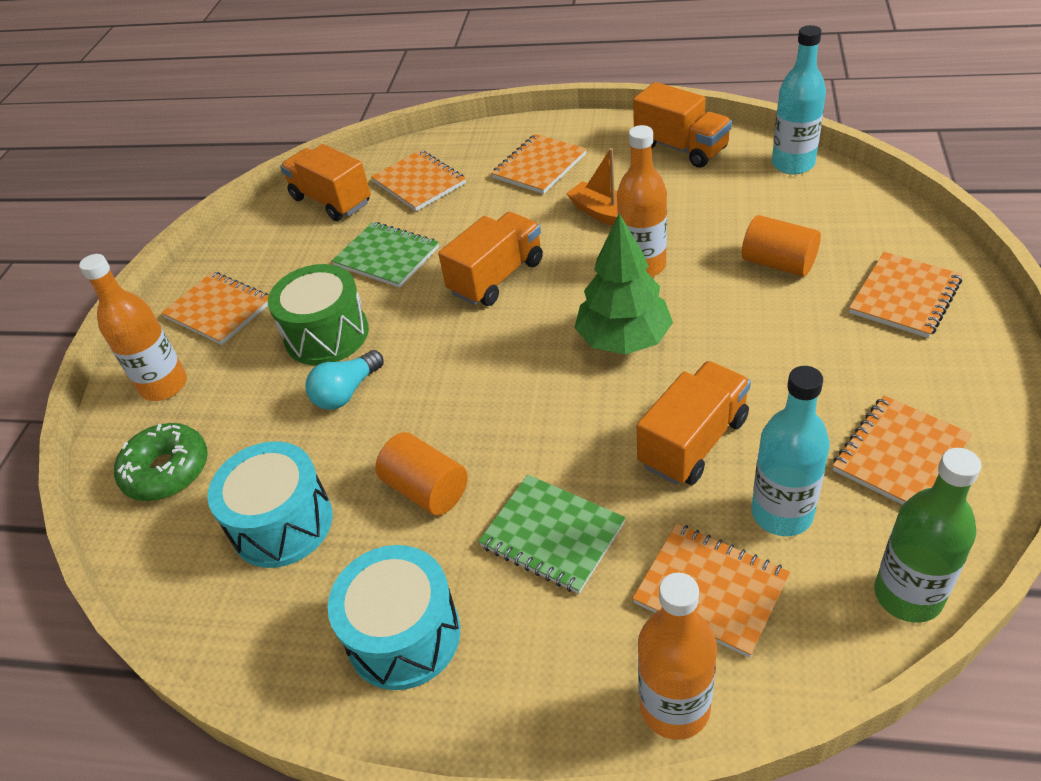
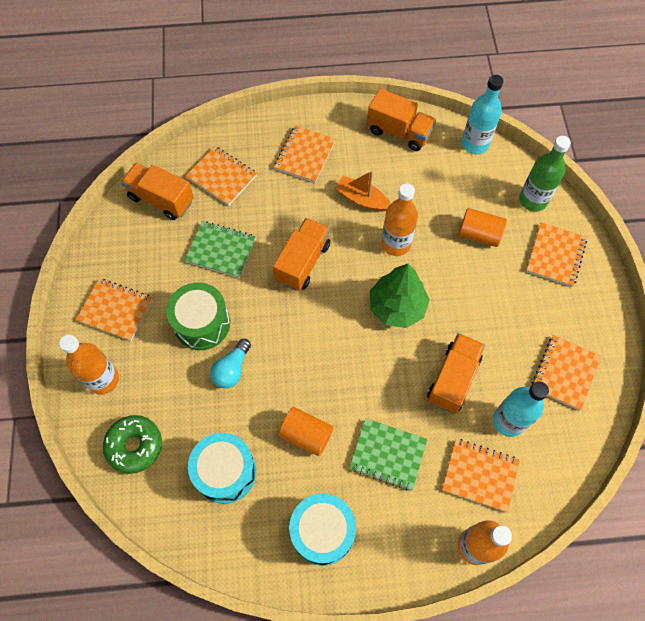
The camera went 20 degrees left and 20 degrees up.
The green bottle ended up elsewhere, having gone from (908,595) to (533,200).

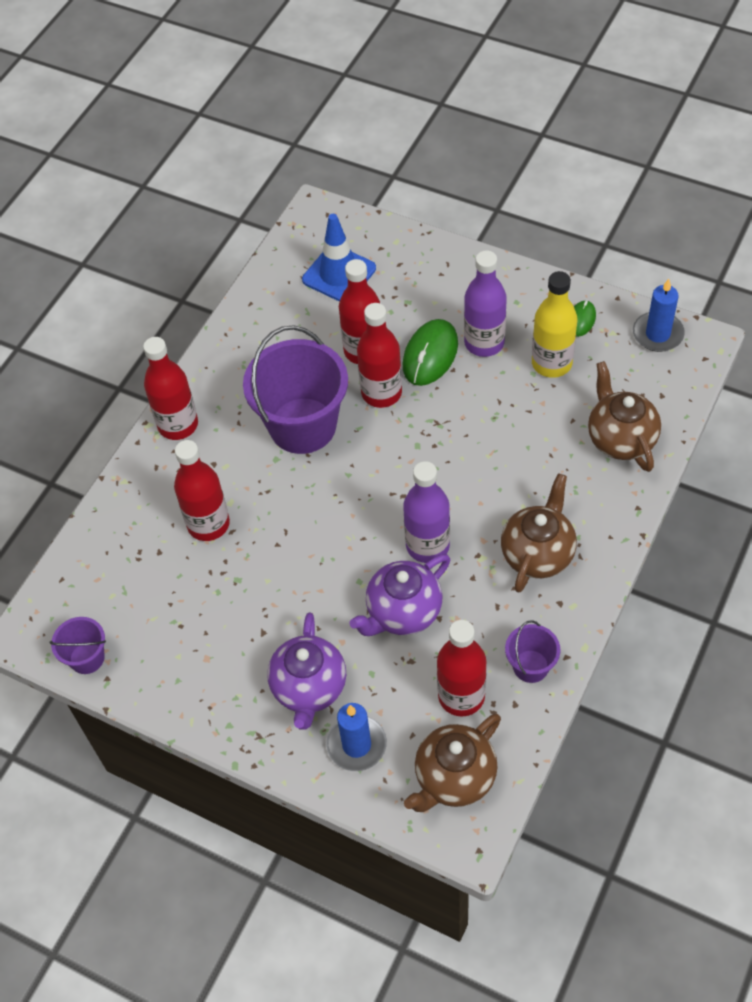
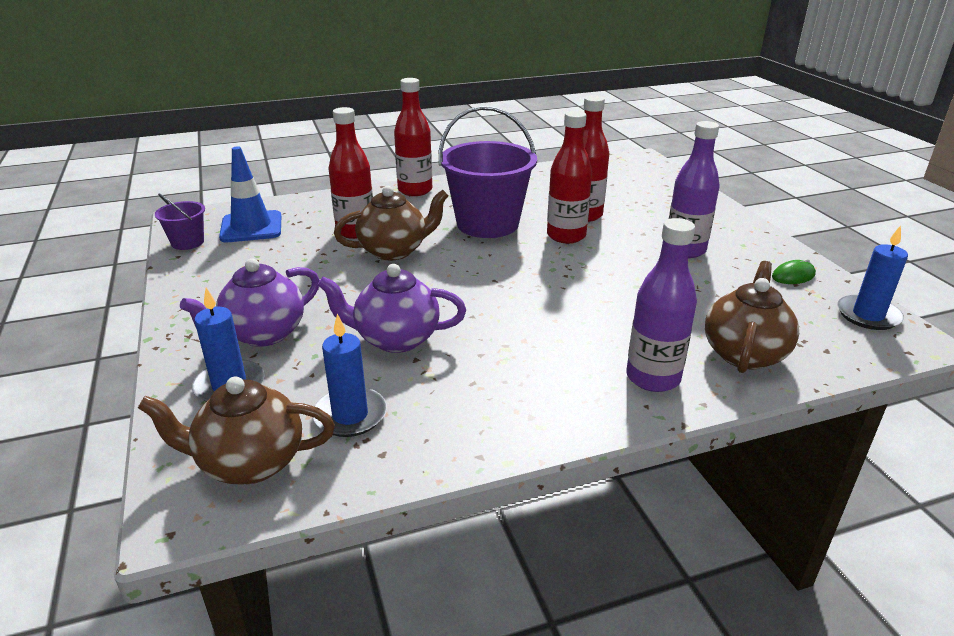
The camera went 40 degrees right and 25 degrees down.
The second view lost the green mouse at (430,355).
The second view lost the purple bucket at (530,666).
The second view lost the yellow bottle at (551,363).
The blue traffic cone ended up elsewhere, having gone from (339,274) to (251,227).
The purple bottle ended up elsewhere, having gone from (427,545) to (653,378).
The brown teapot ended up elsewhere, having gone from (538,554) to (394,251).
Where the red bottle stood at (461,696), the blue candle came to stand at (350,415).

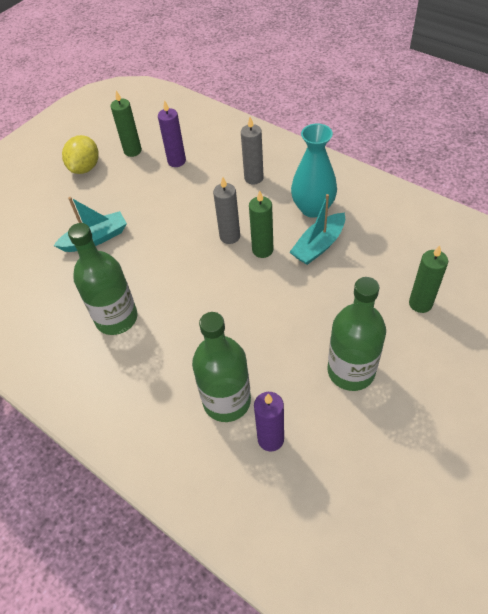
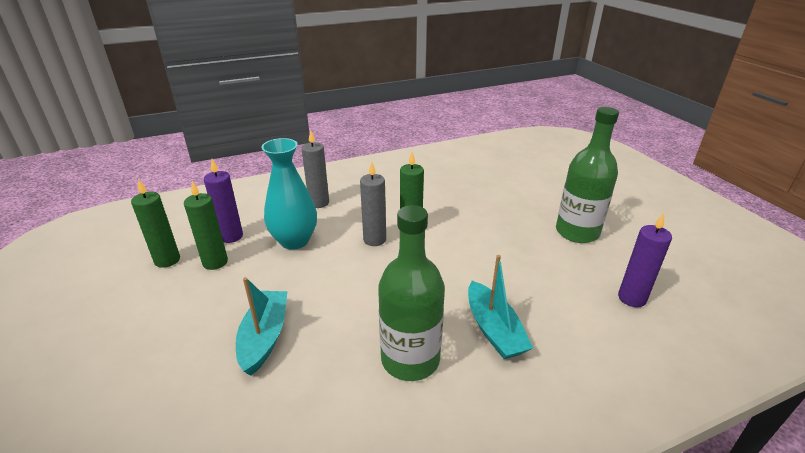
The camera went 65 degrees left and 20 degrees down.
The second view lost the yellow lemon at (85,167).
The second view lost the green bottle at (227,401).
The turquoise boat ended up elsewhere, having gone from (318,245) to (494,330).
The turquoise vase ended up elsewhere, having gone from (313,208) to (294,241).
The green candle ended up elsewhere, having gone from (420,303) to (215,262).

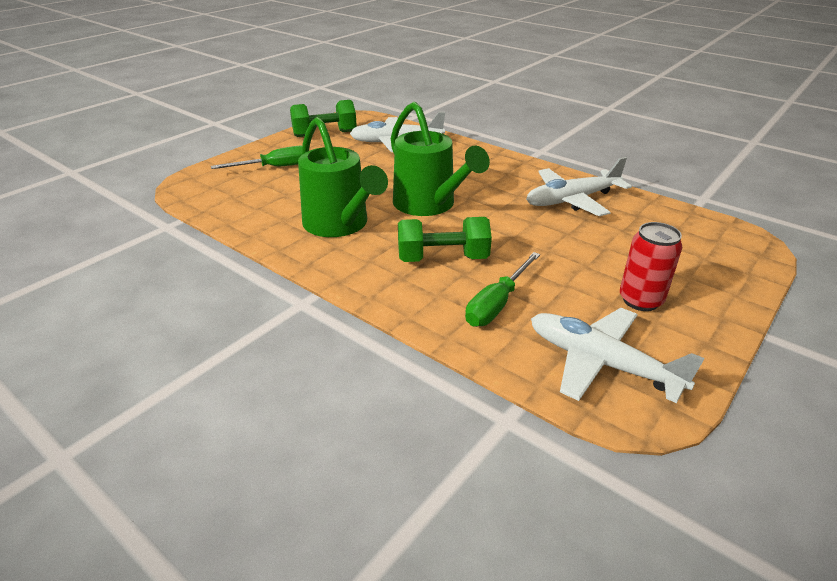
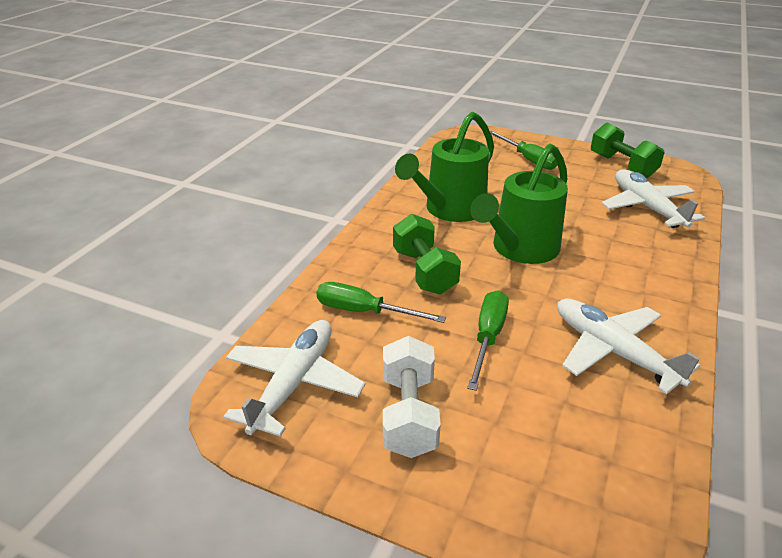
The camera went 75 degrees right and 0 degrees up.
The second view gained the green screwdriver at (488,337).
Where the red can stood at (640,300), the white dumbbell came to stand at (409,414).

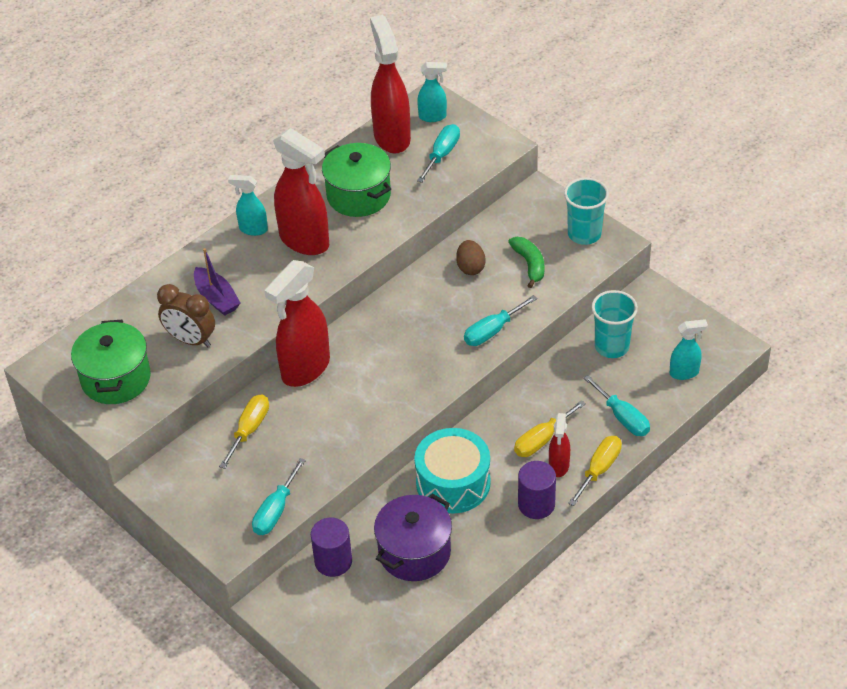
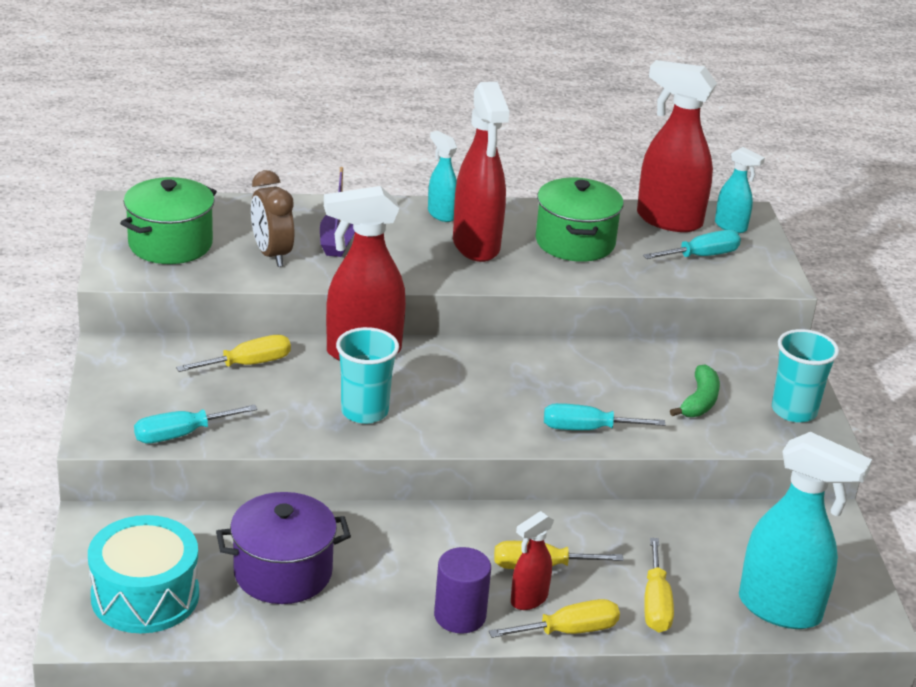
The camera went 35 degrees right and 15 degrees down.
The second view lost the purple cylinder at (333,561).
The second view lost the brown egg at (470,267).
The turquoise drum ended up elsewhere, having gone from (453,483) to (145,596).
The turquoise cup ended up elsewhere, having gone from (612,346) to (364,411).
What was the turquoise screwdriver at (622,417) turned into the yellow screwdriver at (655,604).
The red spray bottle at (392,137) ended up facing another way, 90 degrees counterclockwise from before.
The size of the turquoise spray bottle at (684,373) changed by a factor of 1.95.

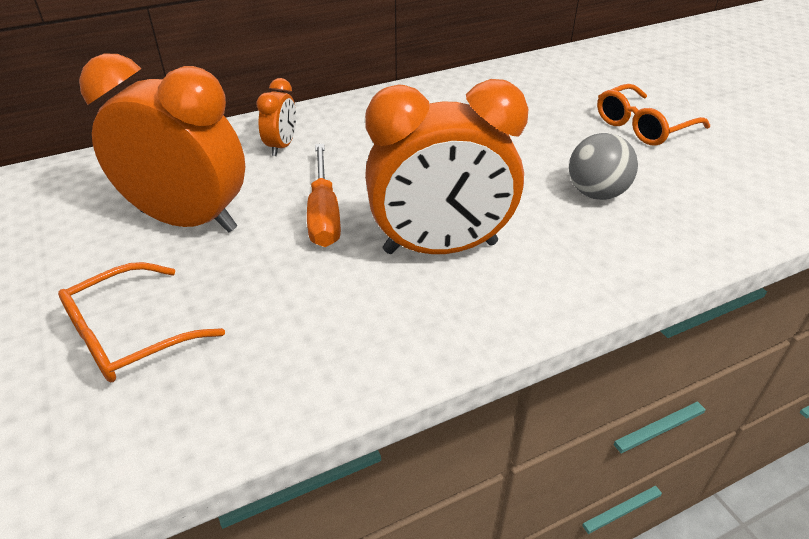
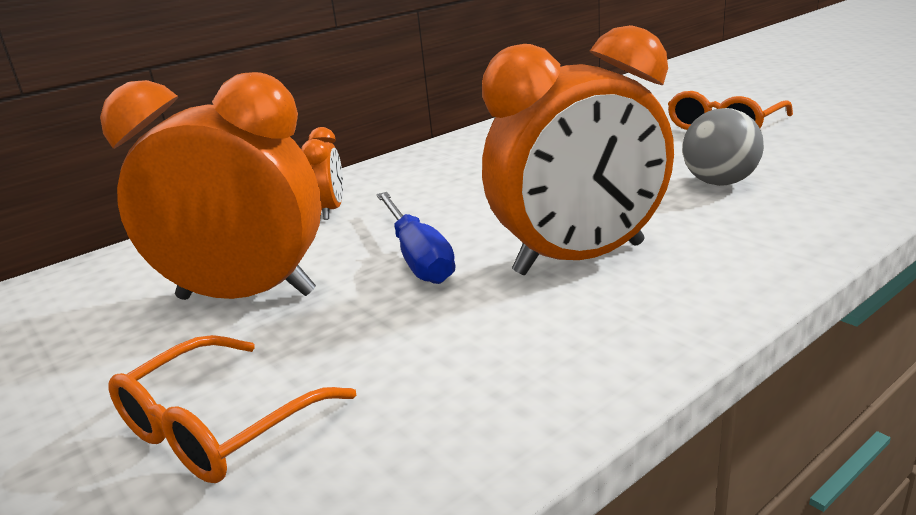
The camera went 10 degrees left and 15 degrees down.
What was the orange screwdriver at (323,213) turned into the blue screwdriver at (417,257).

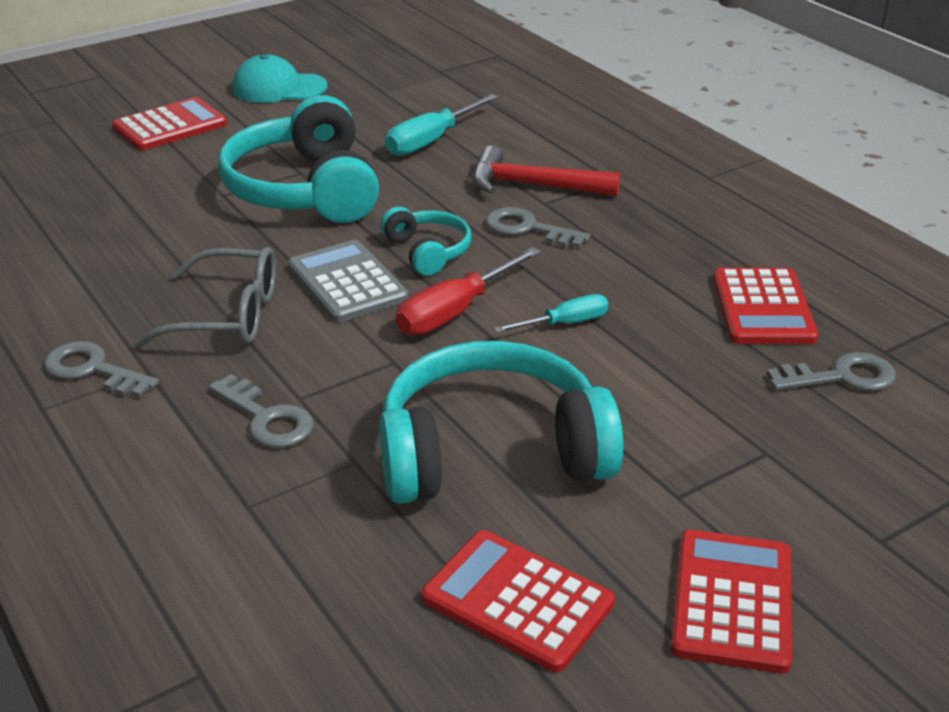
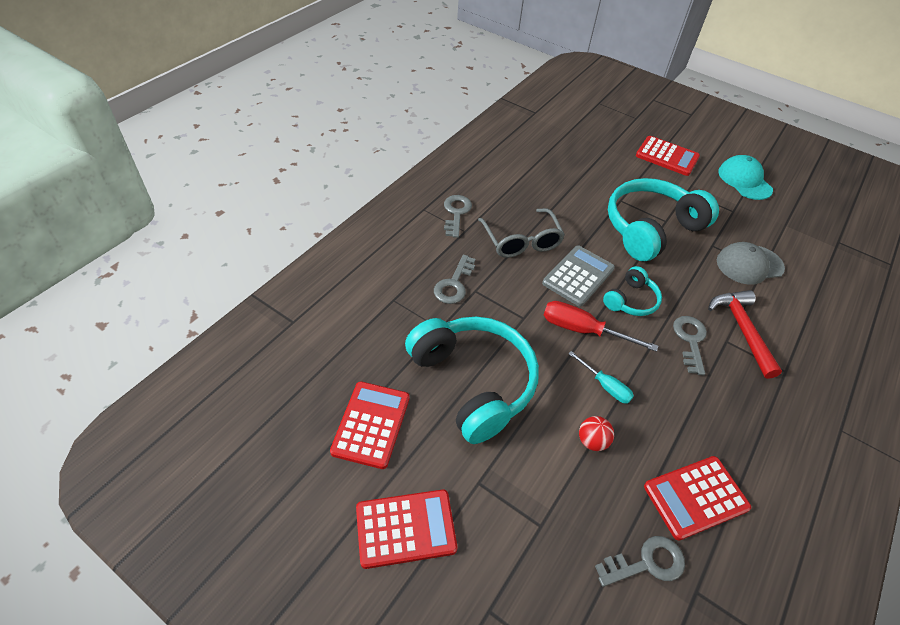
The camera went 65 degrees right and 15 degrees up.
The second view gained the red ball at (592,441).
Where the turquoise screwdriver stood at (431,141), the grey cap came to stand at (749,264).
The grey key at (841,377) ended up facing another way, 75 degrees counterclockwise from before.

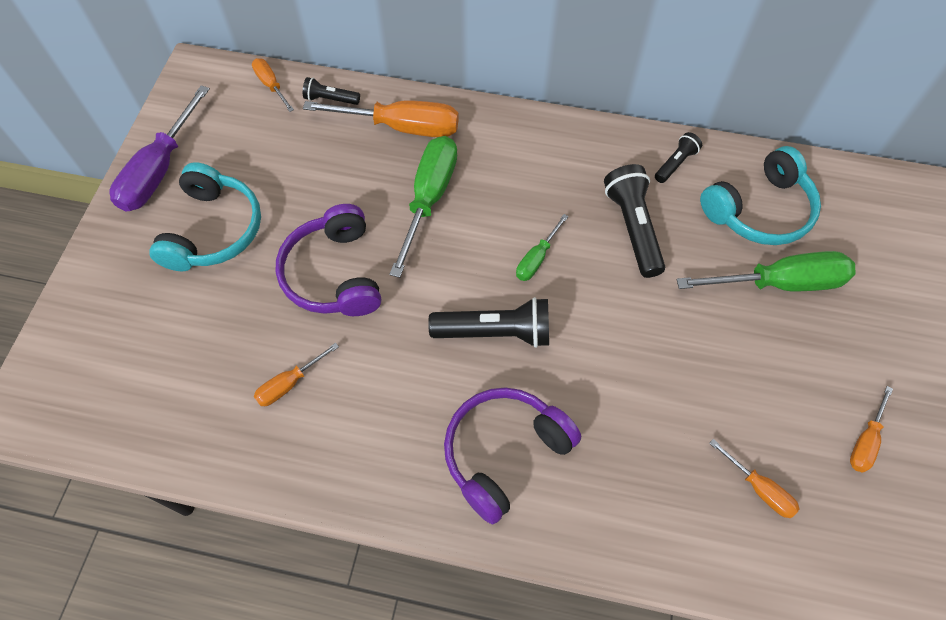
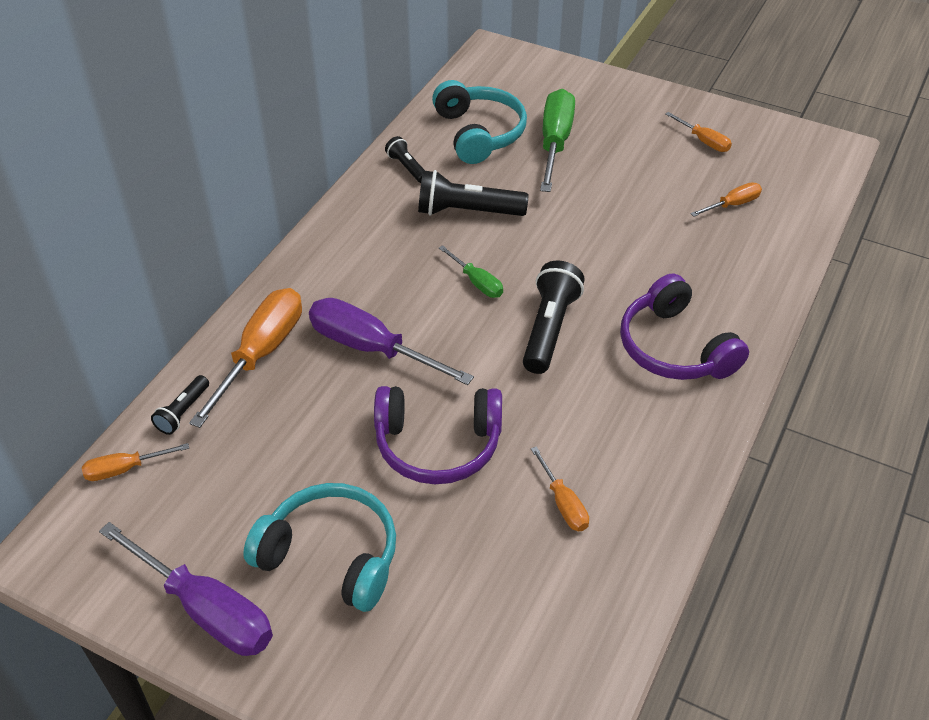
The camera went 75 degrees left and 15 degrees down.
What was the green screwdriver at (429,198) turned into the purple screwdriver at (371,348).

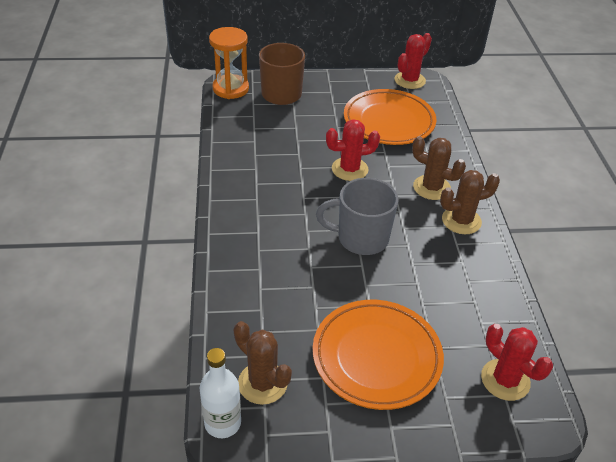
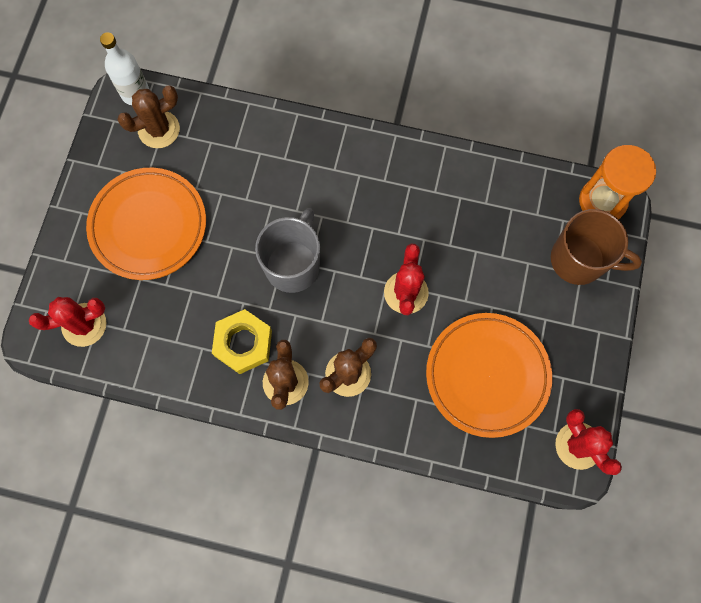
The camera went 110 degrees right and 30 degrees up.
The second view gained the yellow nut at (243,343).

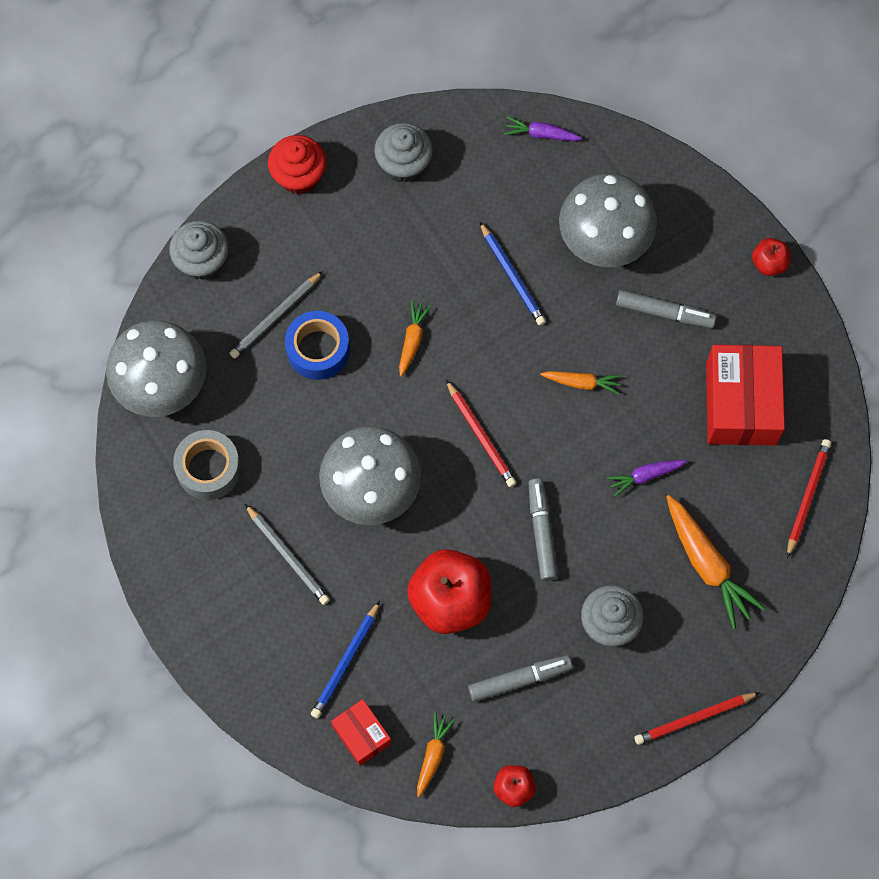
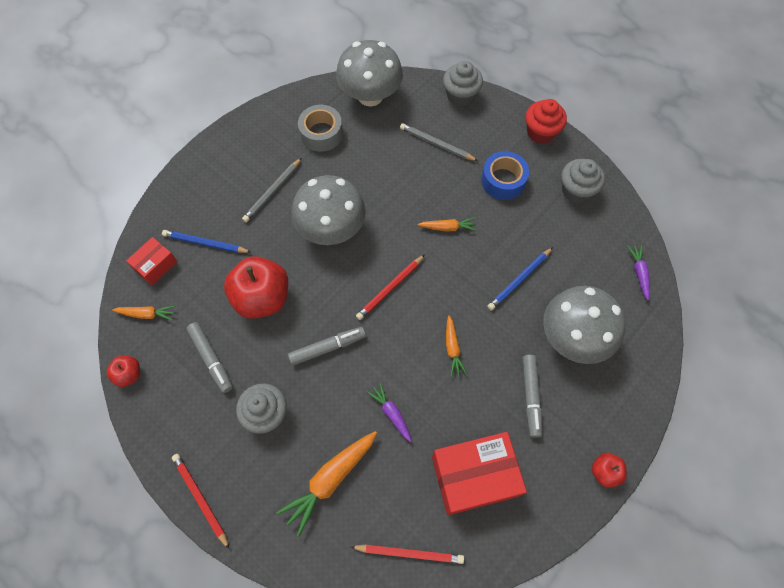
The camera went 75 degrees right and 5 degrees down.
The blue tape ended up elsewhere, having gone from (318,349) to (503,180).

